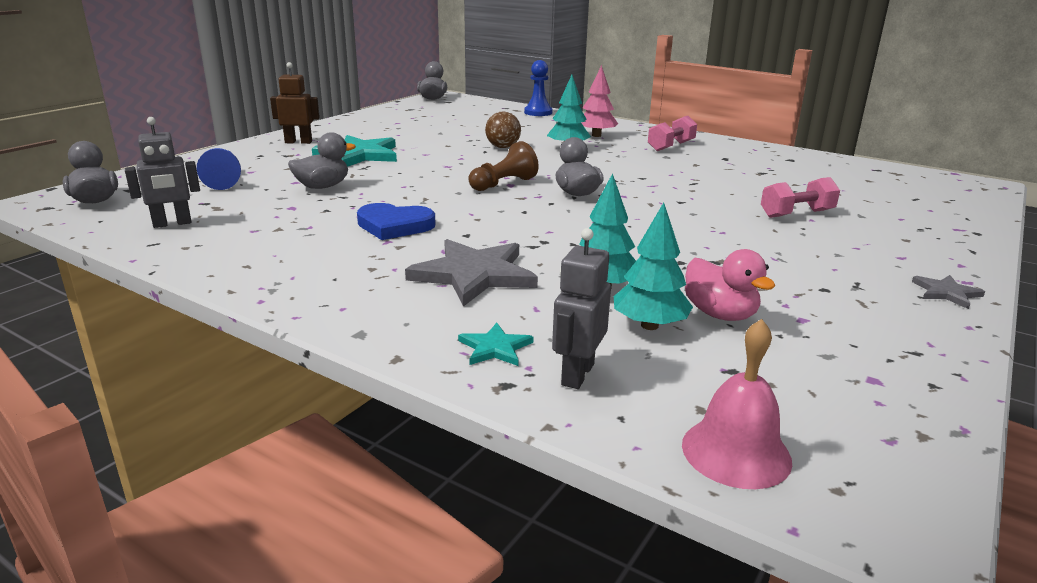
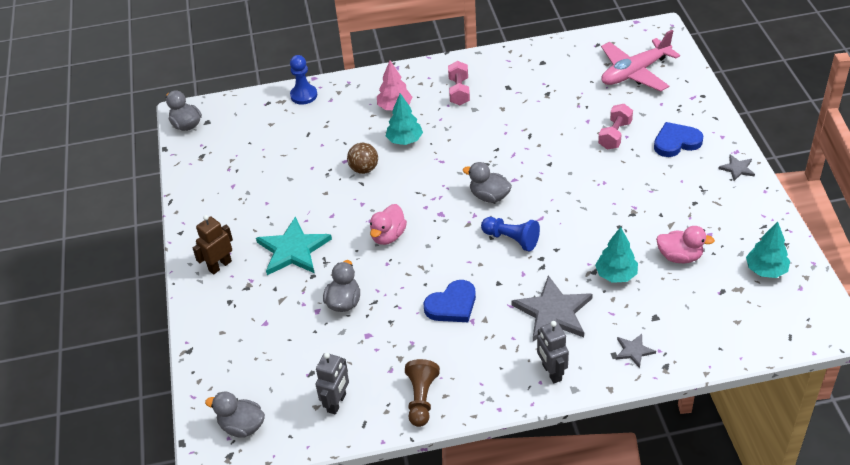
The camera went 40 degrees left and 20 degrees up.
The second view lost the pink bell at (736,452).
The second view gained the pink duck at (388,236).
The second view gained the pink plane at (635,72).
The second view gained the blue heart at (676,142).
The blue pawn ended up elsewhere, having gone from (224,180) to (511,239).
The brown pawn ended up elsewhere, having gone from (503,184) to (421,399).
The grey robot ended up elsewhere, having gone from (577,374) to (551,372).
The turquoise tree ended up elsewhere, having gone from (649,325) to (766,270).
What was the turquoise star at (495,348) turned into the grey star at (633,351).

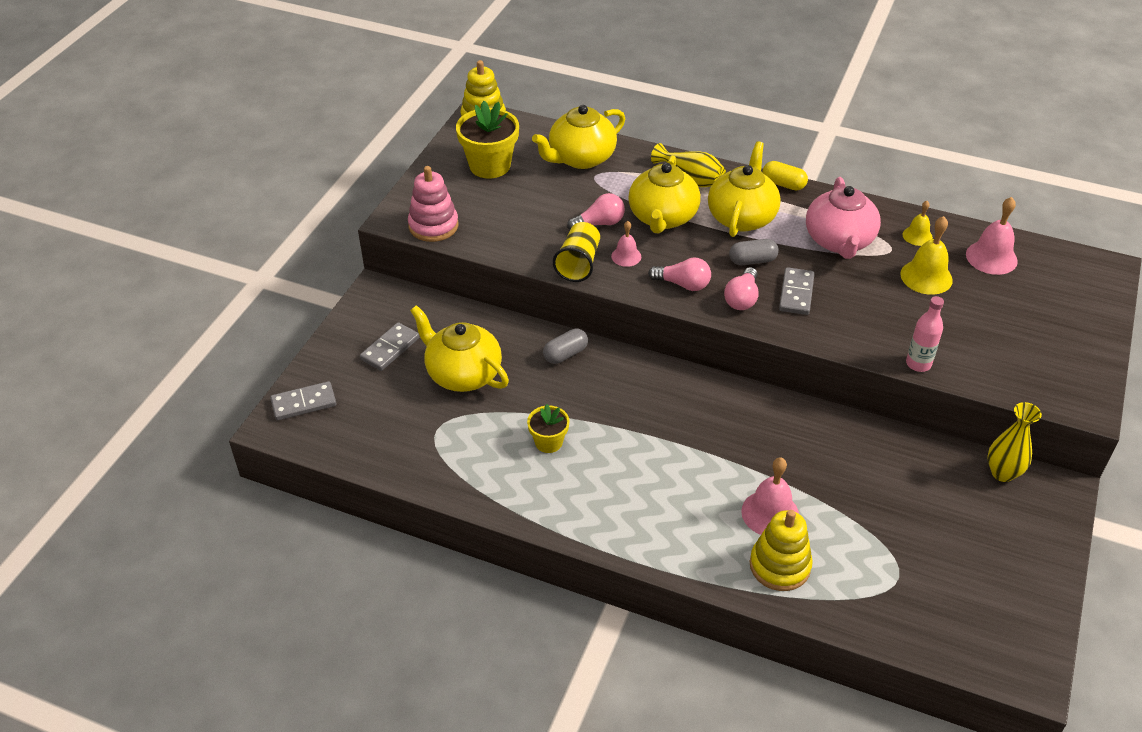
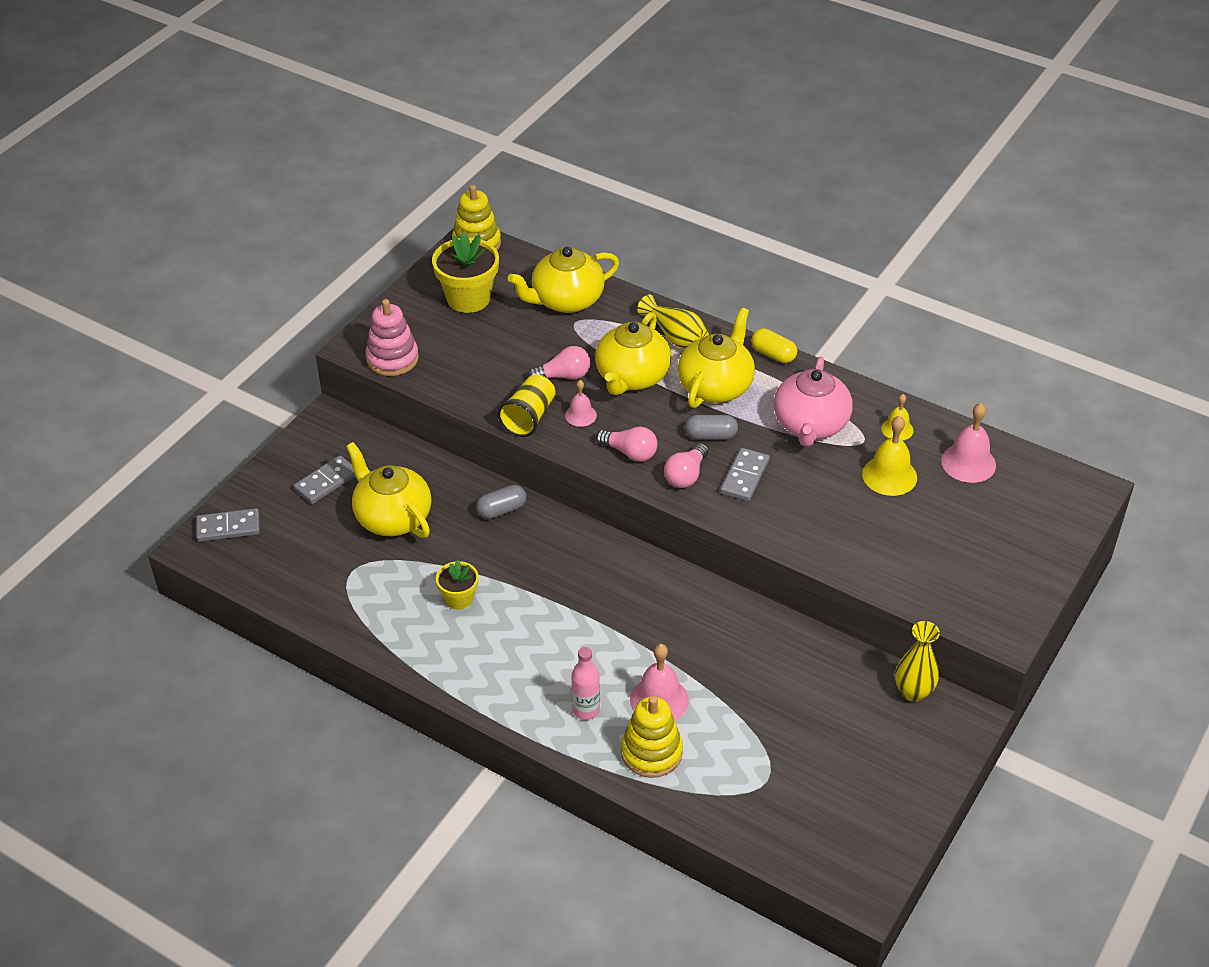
The camera went 10 degrees right and 0 degrees up.
The pink bottle ended up elsewhere, having gone from (918,364) to (586,710).

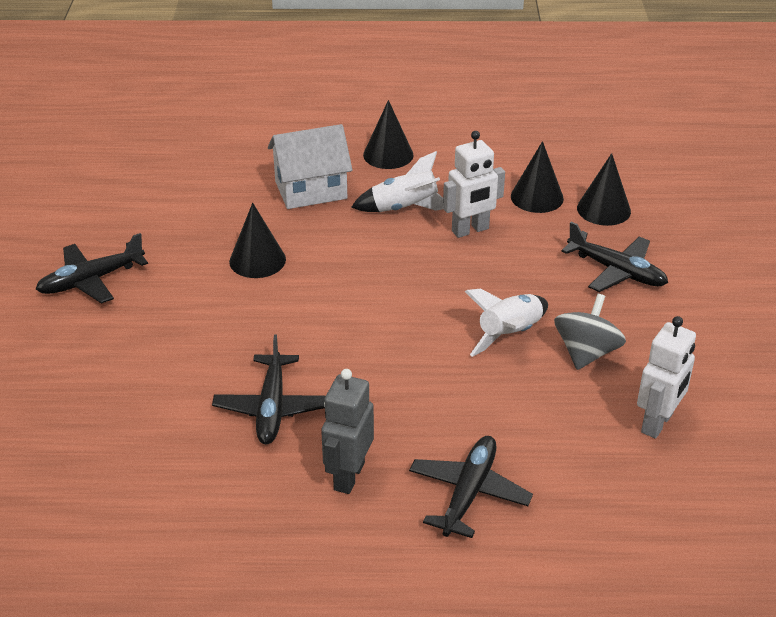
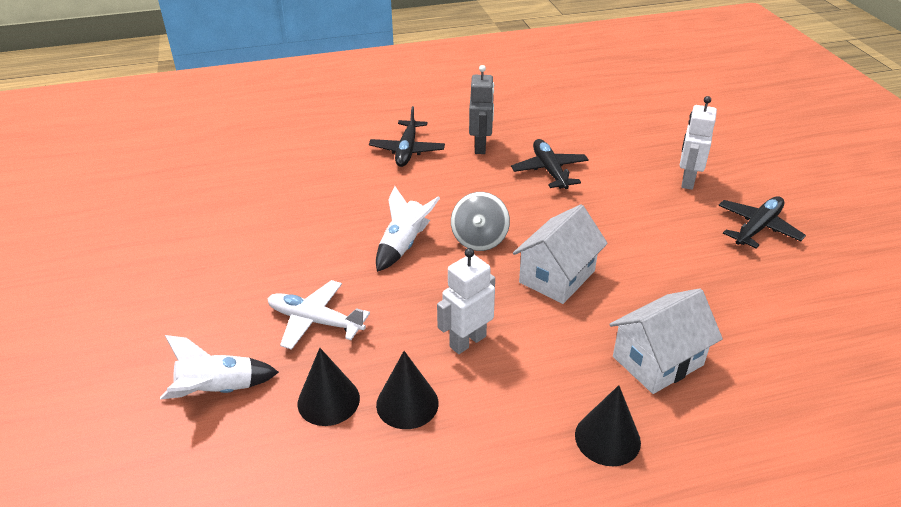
The camera went 165 degrees right and 0 degrees up.
The second view lost the black cone at (257,260).
The second view gained the white house at (557,277).
The white rocket ended up elsewhere, having gone from (404,208) to (218,390).
The grey spinning top ended up elsewhere, having gone from (586,353) to (479,239).
The white robot ended up elsewhere, having gone from (657,423) to (687,181).
What was the black plane at (616,271) turned into the white plane at (315,321).

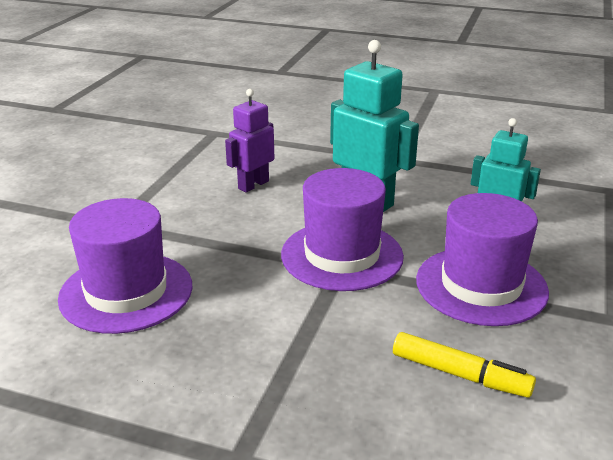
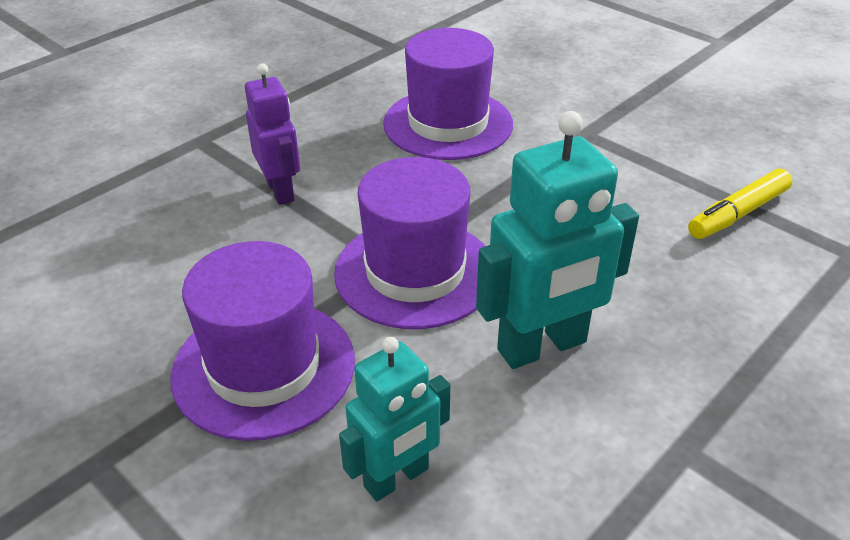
The camera went 115 degrees right and 10 degrees up.
The purple robot ended up elsewhere, having gone from (253,185) to (281,191).
The yellow marker ended up elsewhere, having gone from (460,374) to (738,214).

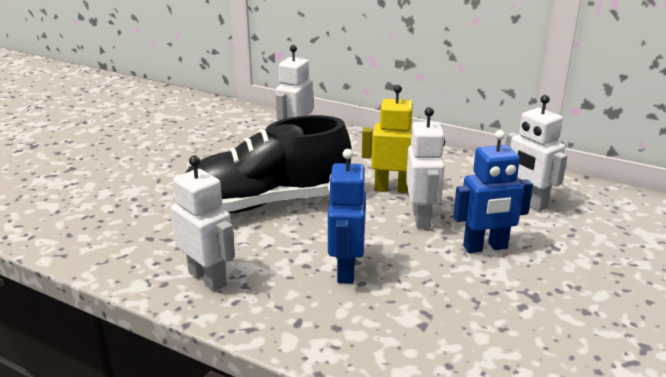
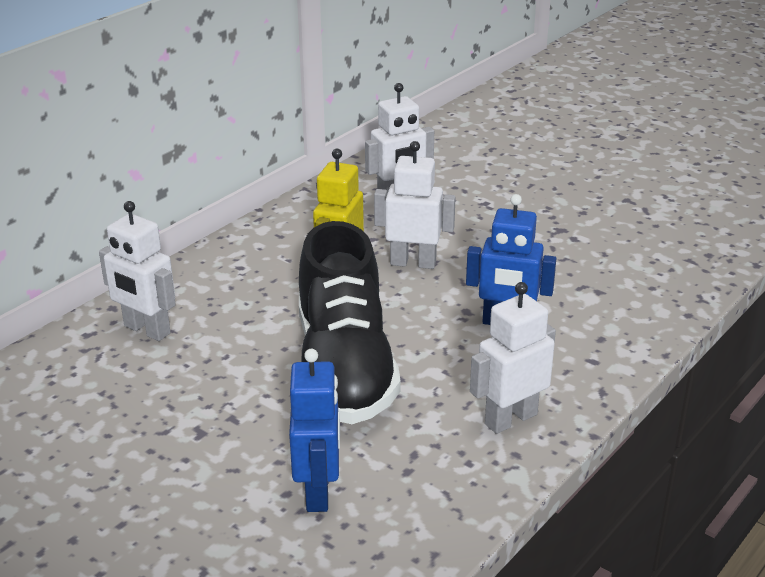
The camera went 80 degrees left and 5 degrees up.
The blue robot ended up elsewhere, having gone from (485,247) to (318,491).

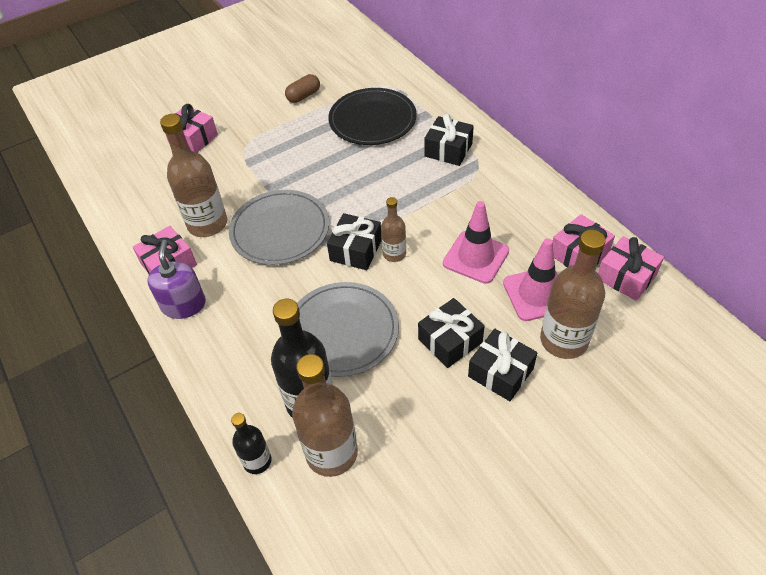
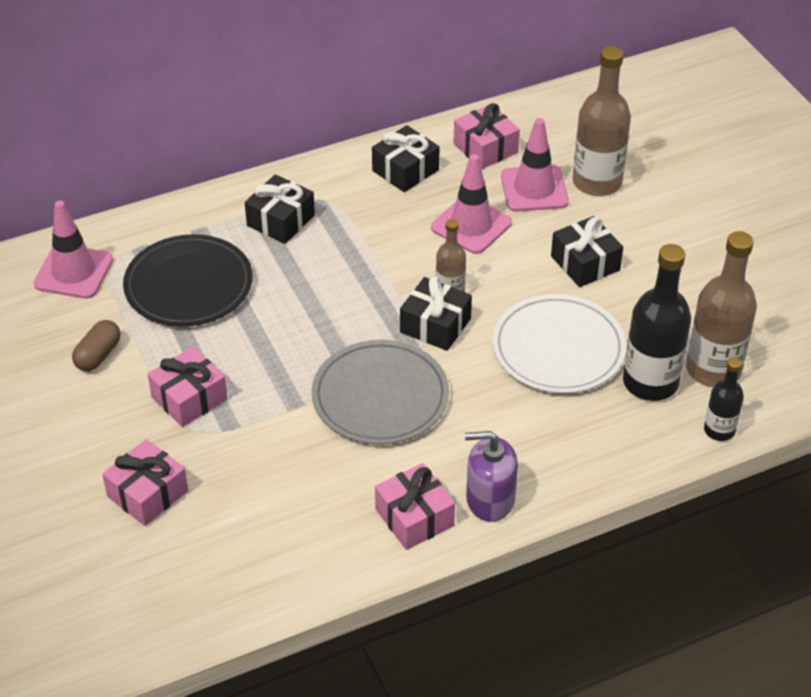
The camera went 85 degrees left and 5 degrees down.
The second view lost the brown bottle at (207,224).
The second view gained the pink traffic cone at (73,272).
The black gift ended up elsewhere, having gone from (500,372) to (405,170).
The pink gift ended up elsewhere, having gone from (626,277) to (189,398).
What was the grey plate at (342,331) turned into the white plate at (558,348).
The brown capsule at (303,96) ended up facing another way, 60 degrees clockwise from before.

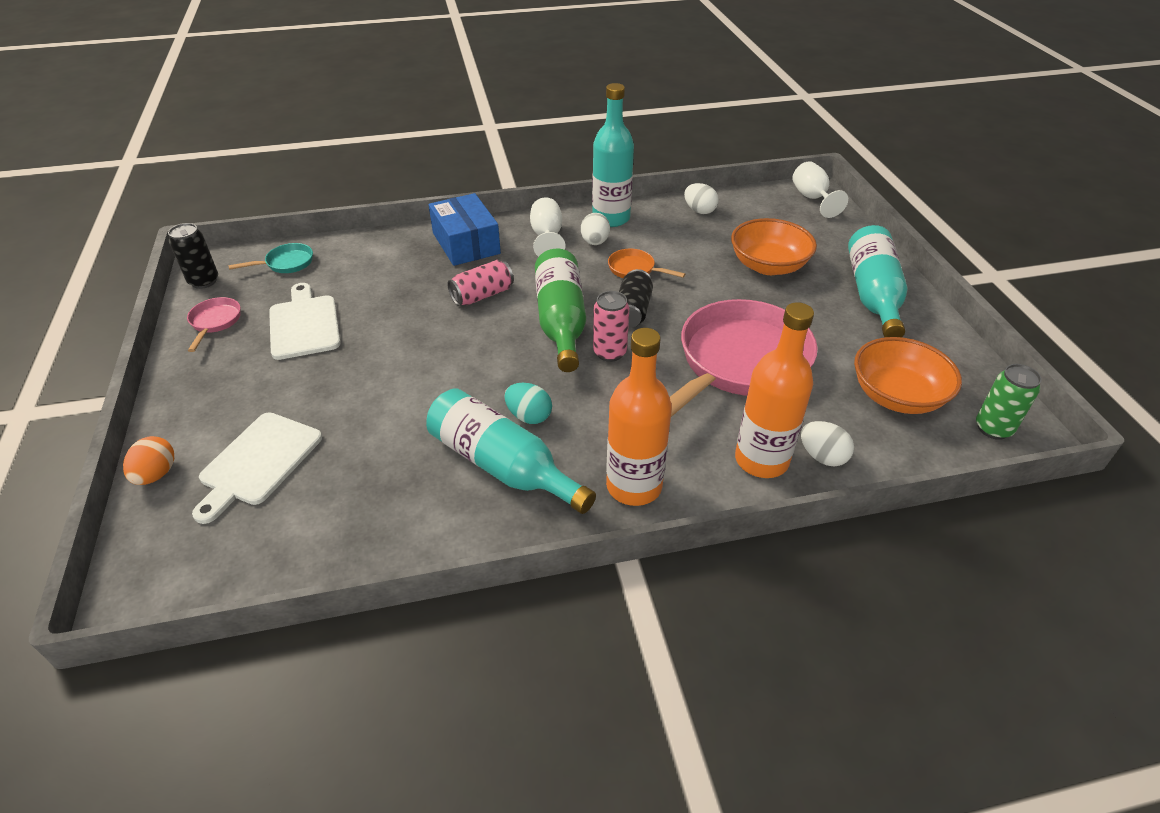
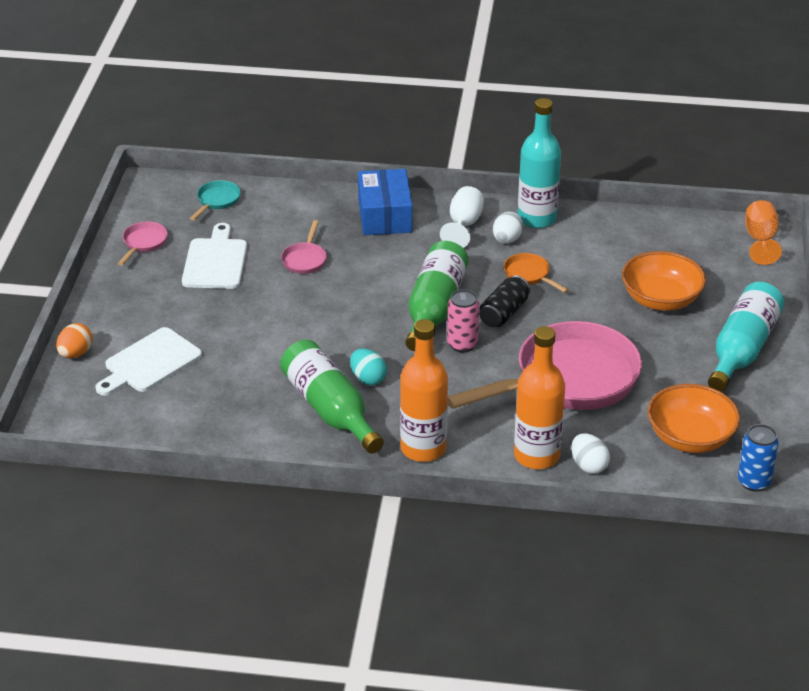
The camera went 20 degrees right and 5 degrees down.
The second view lost the black can at (204,281).
The second view lost the pink can at (482,295).
The second view lost the white egg at (699,211).
The second view gained the pink pan at (305,259).
What was the turquoise bottle at (502,465) turned into the green bottle at (330,409).
What was the white goblet at (812,198) turned into the orange goblet at (760,240).
What was the green can at (993,428) turned into the blue can at (754,482).
The turquoise pan at (286,263) ended up facing another way, 60 degrees counterclockwise from before.

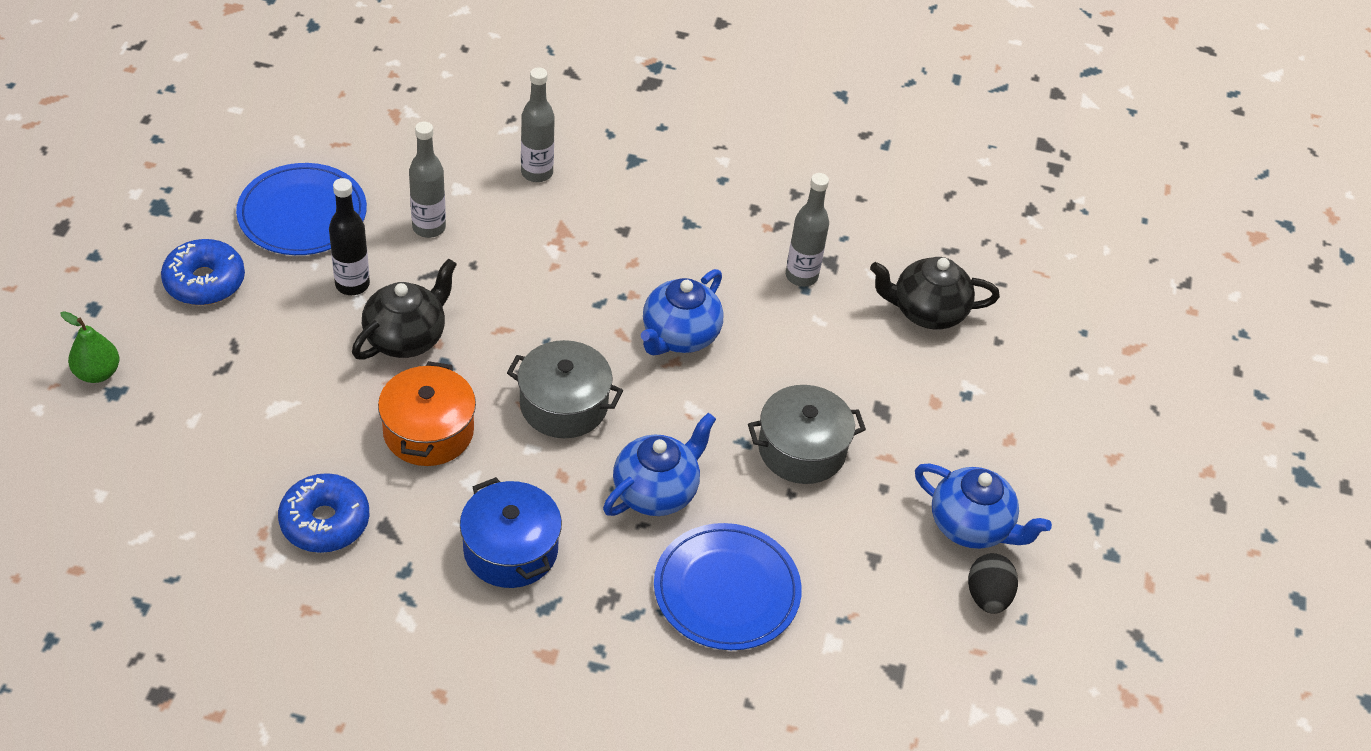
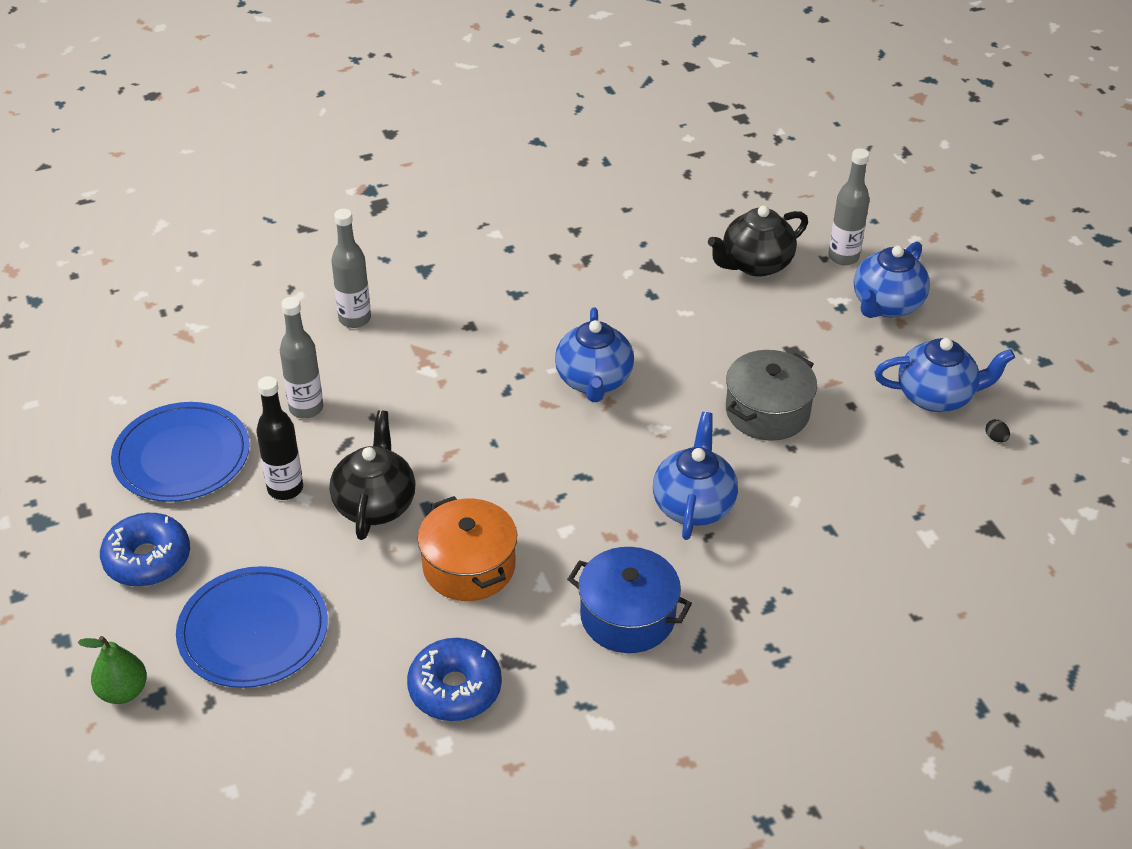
The camera went 30 degrees left and 5 degrees down.
The second view lost the grey pot at (564,405).
The second view gained the blue teapot at (886,305).
The blue plate ended up elsewhere, having gone from (726,590) to (253,631).
The grey bottle ended up elsewhere, having gone from (801,276) to (843,257).
The size of the black egg at (987,596) changed by a factor of 0.46.

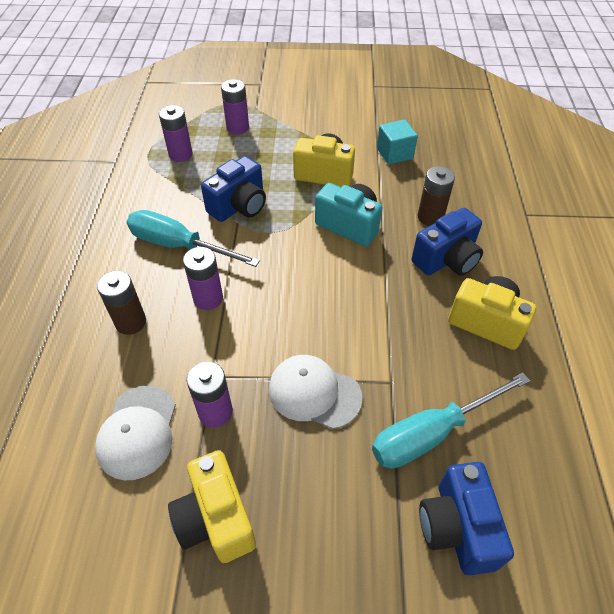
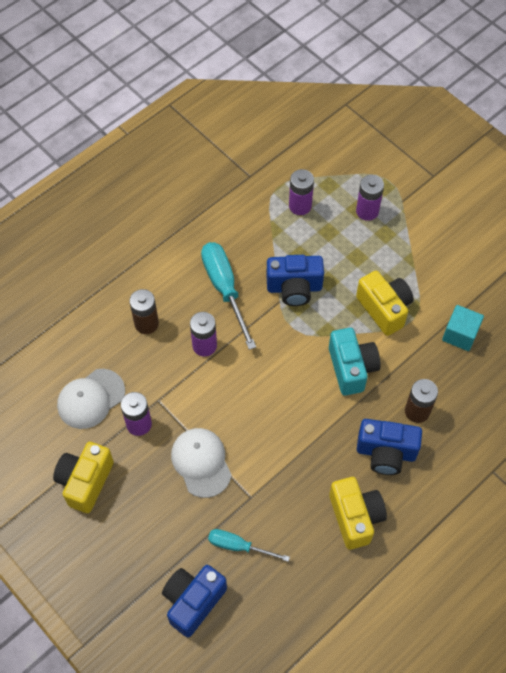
The camera went 45 degrees right and 10 degrees up.
The size of the turquoise screwdriver at (432,433) changed by a factor of 0.59.

